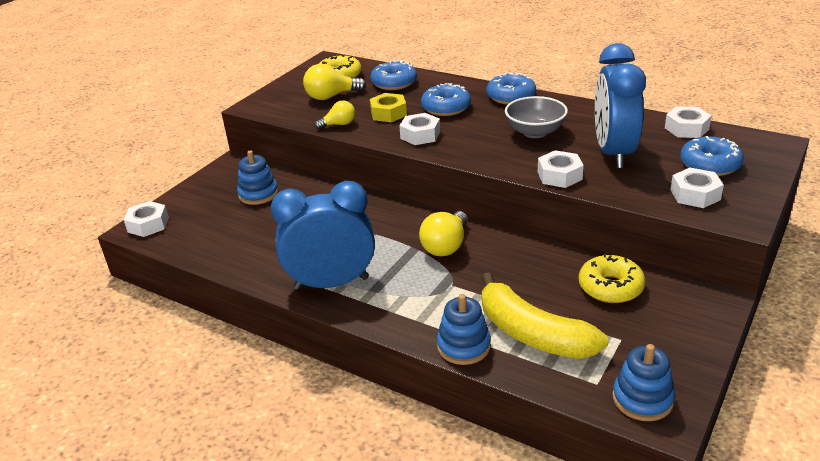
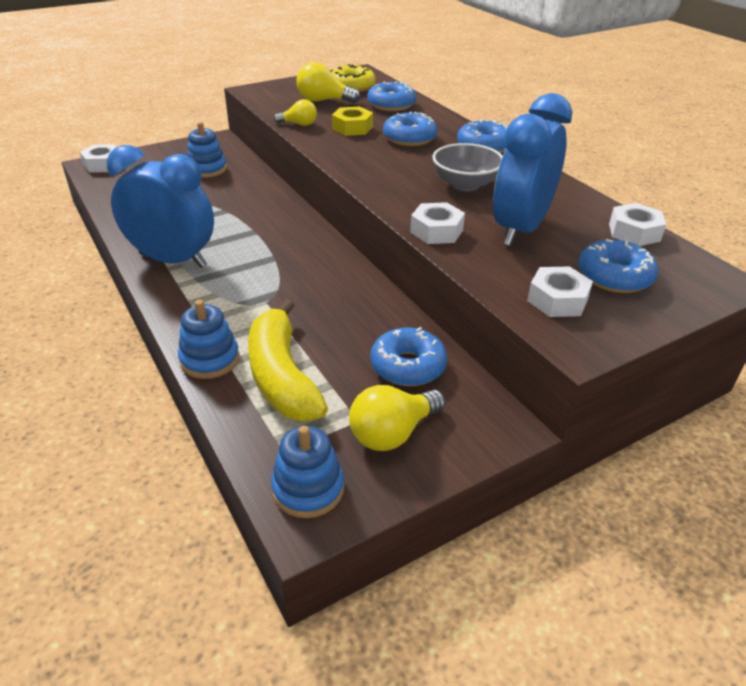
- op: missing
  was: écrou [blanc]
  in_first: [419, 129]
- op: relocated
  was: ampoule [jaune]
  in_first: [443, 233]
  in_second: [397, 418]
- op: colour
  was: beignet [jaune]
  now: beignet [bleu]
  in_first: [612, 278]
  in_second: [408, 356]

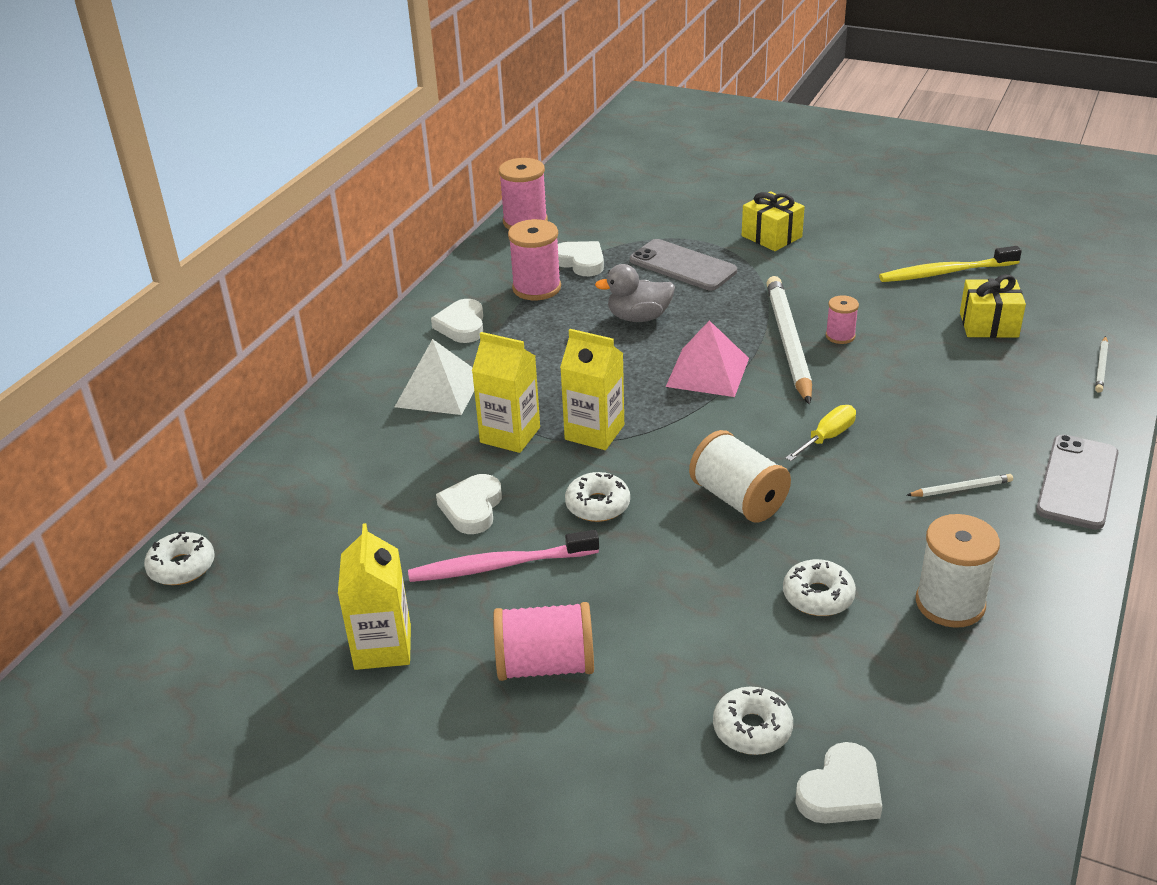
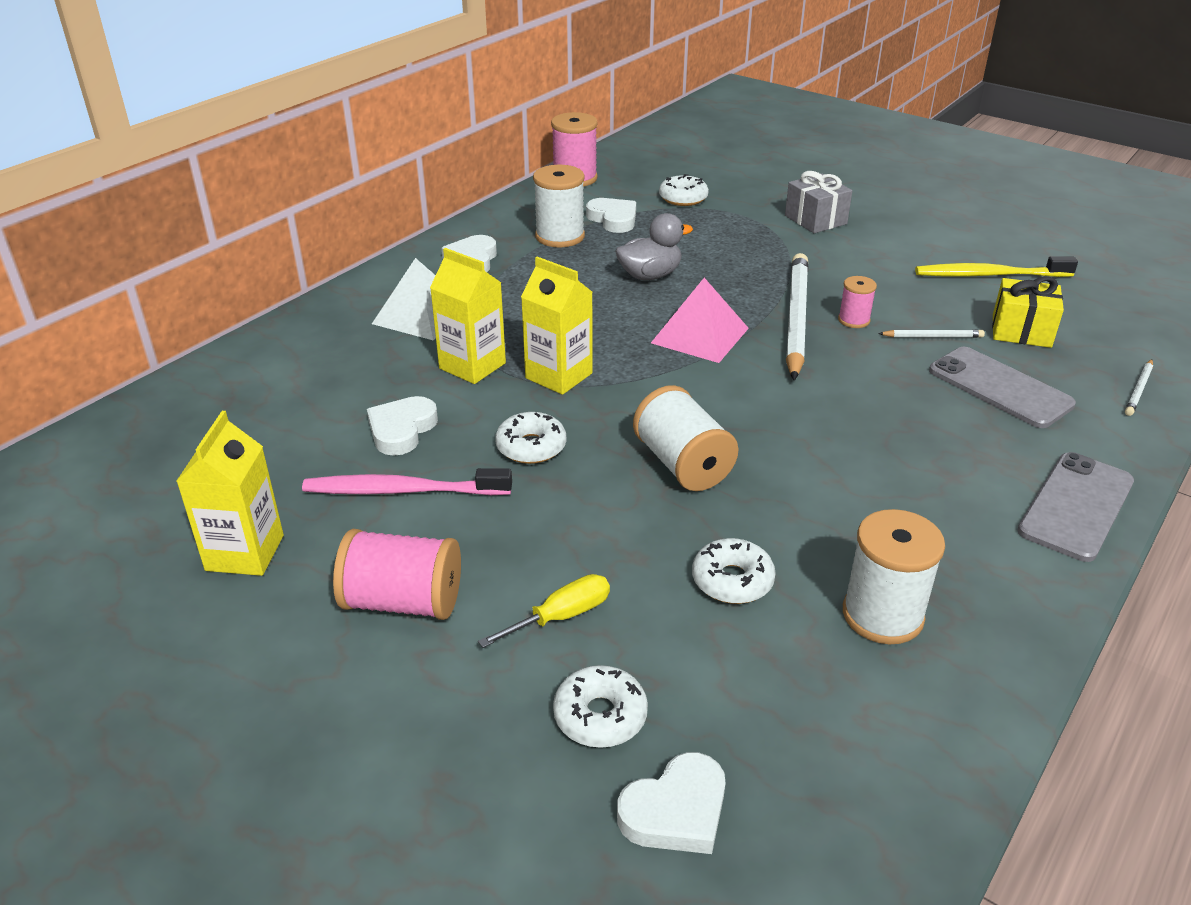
- op: relocated
  was: beignet [blanc]
  in_first: [179, 558]
  in_second: [684, 190]
- op: colour
  was: bobine [rose]
  now: bobine [blanc]
  in_first: [534, 259]
  in_second: [559, 206]
- op: spun
  was: canard [gris]
  in_first: [635, 293]
  in_second: [654, 246]
  clockwise: 150
- op: relocated
  was: téléphone [gris]
  in_first: [683, 264]
  in_second: [1002, 387]
- op: colour
  was: cadeau [jaune]
  now: cadeau [gris]
  in_first: [773, 221]
  in_second: [819, 202]
- op: relocated
  was: tournevis [jaune]
  in_first: [820, 433]
  in_second: [544, 611]
- op: relocated
  was: crayon [blanc]
  in_first: [959, 485]
  in_second: [931, 334]

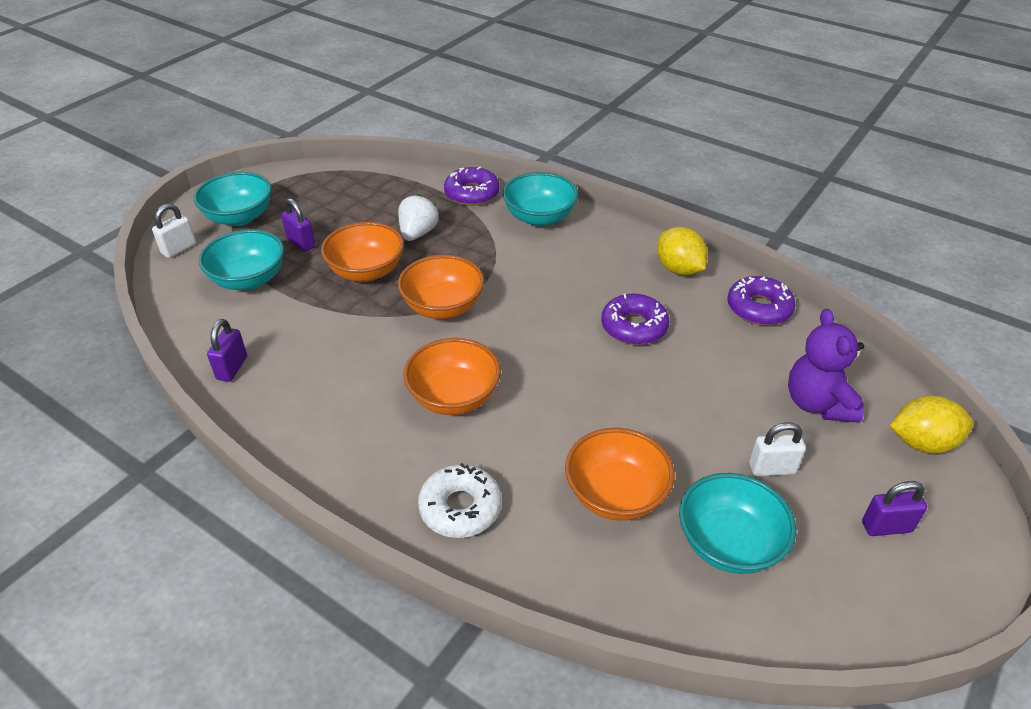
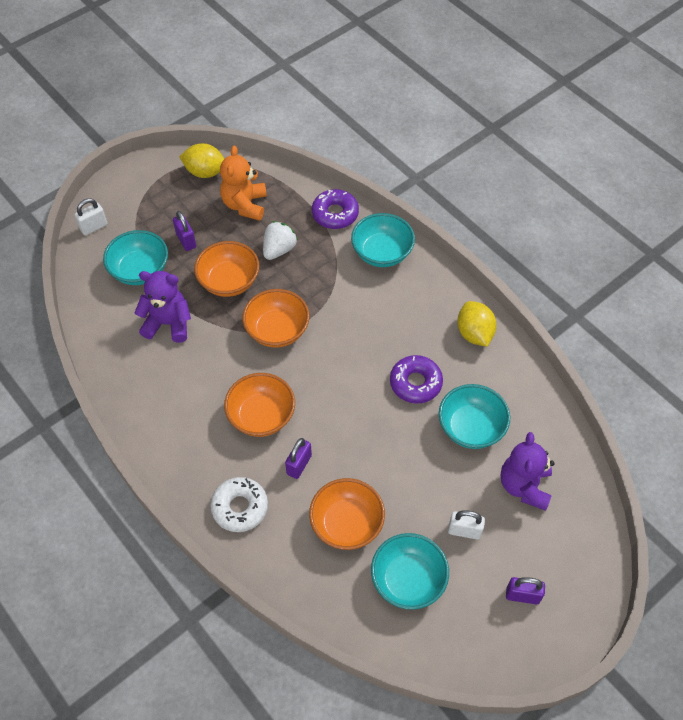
- op: relocated
  was: bol [turquoise]
  in_first: [233, 199]
  in_second: [474, 416]
- op: relocated
  was: cadenas [violet]
  in_first: [227, 350]
  in_second: [298, 458]
- op: missing
  was: beignet [violet]
  in_first: [761, 300]
- op: relocated
  was: citron [jaune]
  in_first: [932, 424]
  in_second: [201, 160]
- op: appeared
  now: ours en peluche [violet]
  in_second: [163, 307]
- op: appeared
  now: ours en peluche [orange]
  in_second: [243, 183]

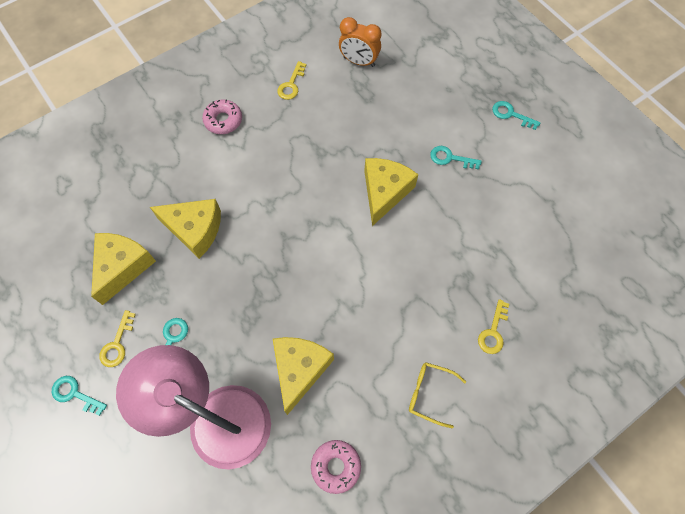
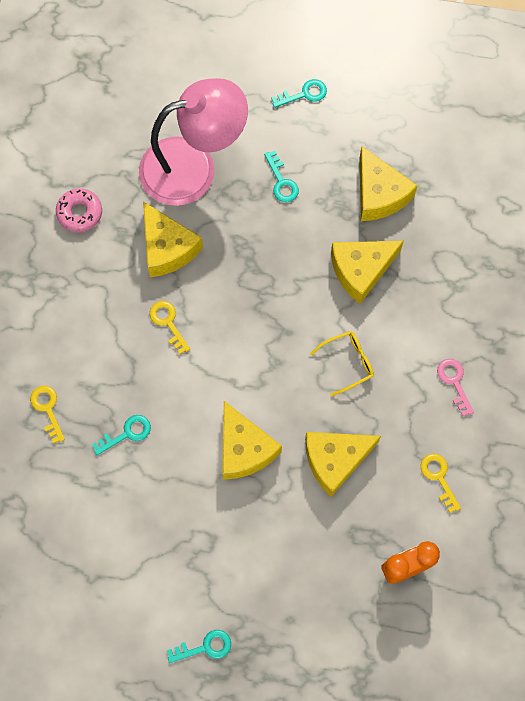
- op: relocated
  was: clé [jaune]
  in_first: [117, 338]
  in_second: [170, 327]
- op: exchanged
  was: beignet [rose]
  now: clé [rose]
  in_first: [222, 116]
  in_second: [455, 387]
- op: relocated
  was: lunettes [jaune]
  in_first: [437, 395]
  in_second: [342, 364]
- op: relocated
  was: clé [turquoise]
  in_first: [456, 158]
  in_second: [121, 435]
- op: appeared
  now: fromage [jaune]
  in_second: [343, 464]

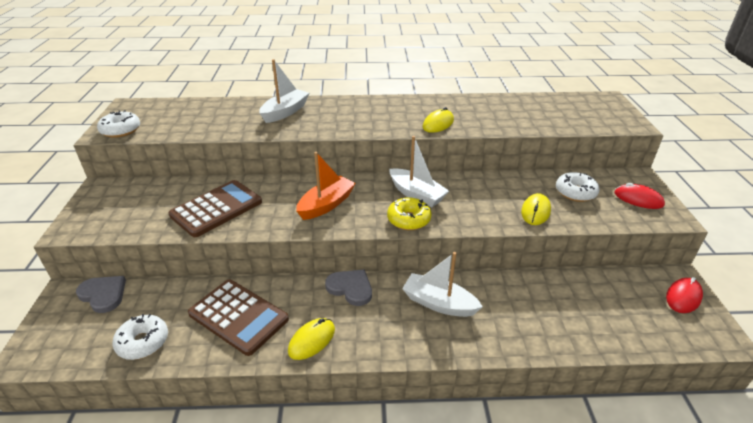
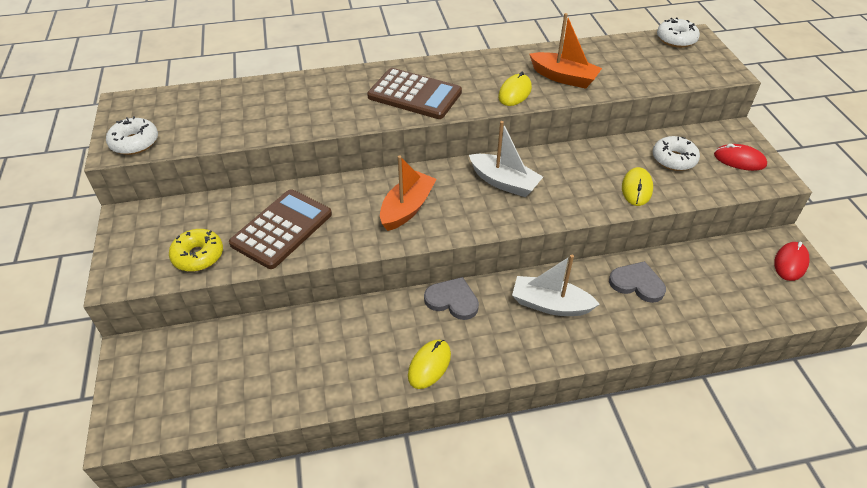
- op: relocated
  was: cœur [gris]
  in_first: [101, 294]
  in_second: [637, 282]
- op: relocated
  was: beignet [blanc]
  in_first: [140, 337]
  in_second: [678, 32]
- op: relocated
  was: calculatrice [marron]
  in_first: [238, 318]
  in_second: [414, 93]
- op: missing
  was: bateau [blanc]
  in_first: [284, 91]
- op: relocated
  was: beignet [jaune]
  in_first: [409, 213]
  in_second: [196, 250]
- op: appeared
  now: bateau [orange]
  in_second: [566, 51]

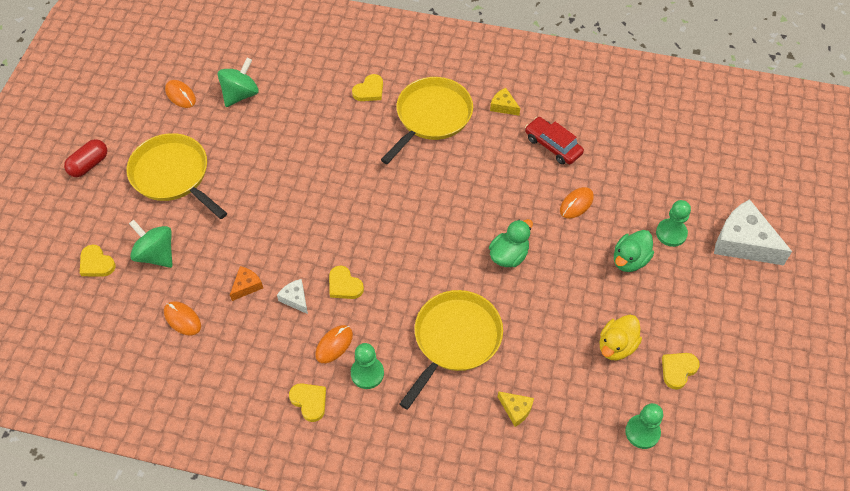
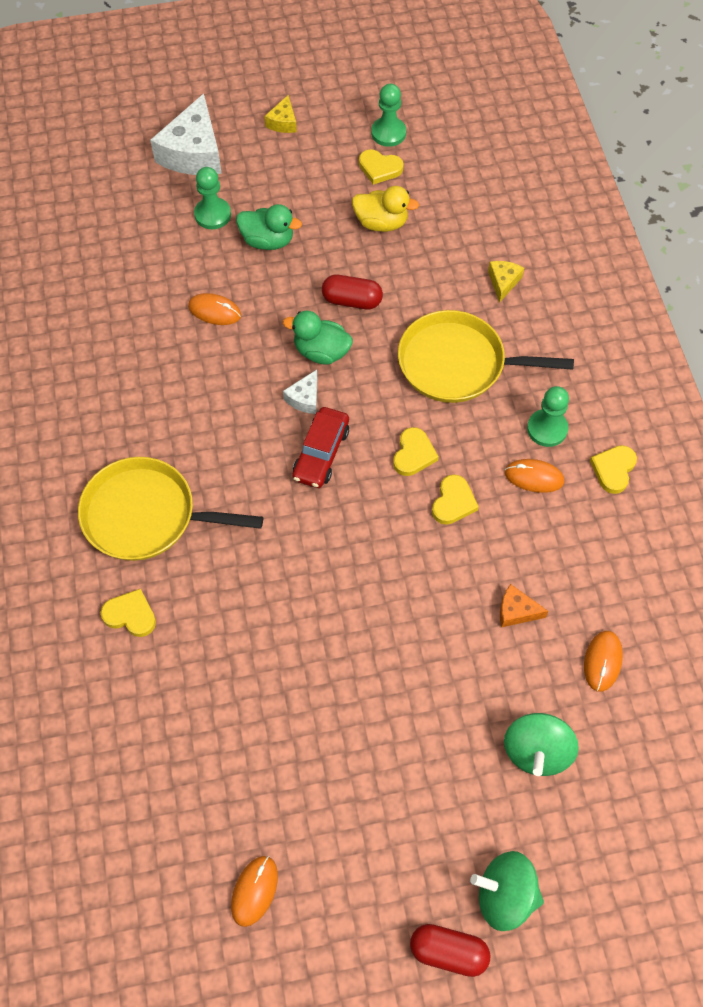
- op: relocated
  was: cœur [jaune]
  in_first: [98, 260]
  in_second: [416, 451]
- op: missing
  was: poêle [jaune]
  in_first: [177, 176]
- op: relocated
  was: toupie [vert]
  in_first: [238, 82]
  in_second: [507, 891]
- op: relocated
  was: fromage [blanc]
  in_first: [292, 296]
  in_second: [300, 392]
- op: relocated
  was: fromage [jaune]
  in_first: [505, 102]
  in_second: [280, 114]
- op: relocated
  was: voiture [rouge]
  in_first: [554, 141]
  in_second: [320, 447]
- op: relocated
  was: pion [vert]
  in_first: [644, 426]
  in_second: [388, 115]
- op: appeared
  now: gélule [rouge]
  in_second: [352, 292]

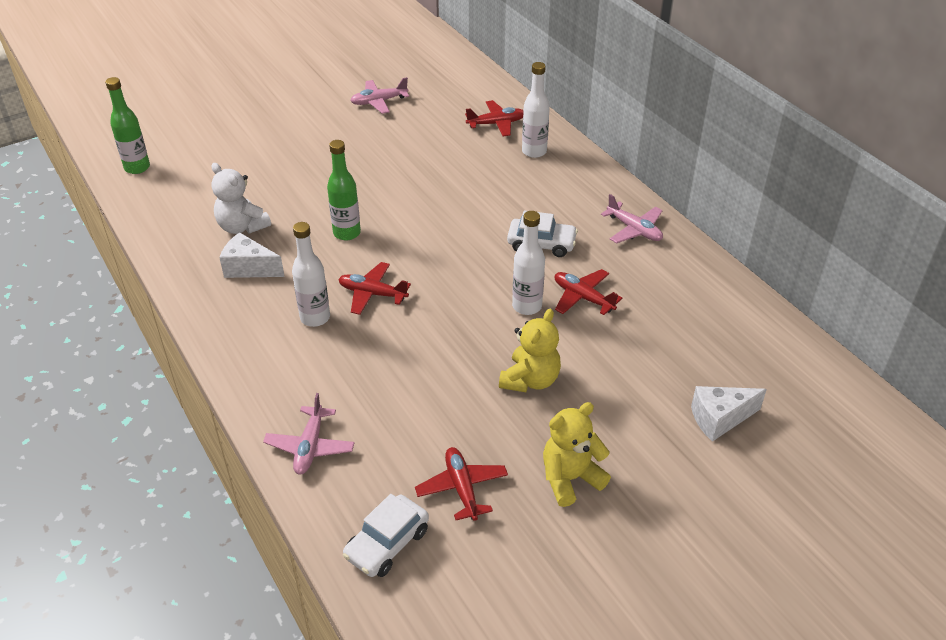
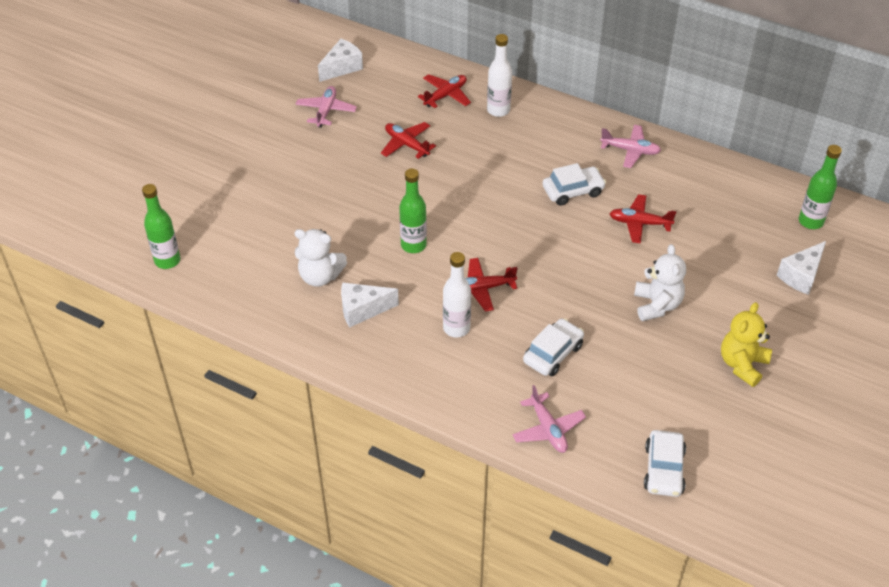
- op: spun
  was: avion [rose]
  in_first: [379, 95]
  in_second: [326, 107]
  clockwise: 150
- op: relocated
  was: avion [rouge]
  in_first: [461, 484]
  in_second: [408, 140]
- op: colour
  was: ours en peluche [jaune]
  now: ours en peluche [blanc]
  in_first: [530, 350]
  in_second: [660, 282]
- op: missing
  was: bouteille [blanc]
  in_first: [528, 263]
- op: appeared
  now: fromage [blanc]
  in_second: [340, 60]
- op: appeared
  now: voiture [blanc]
  in_second: [553, 347]
- op: appeared
  now: bouteille [vert]
  in_second: [820, 187]

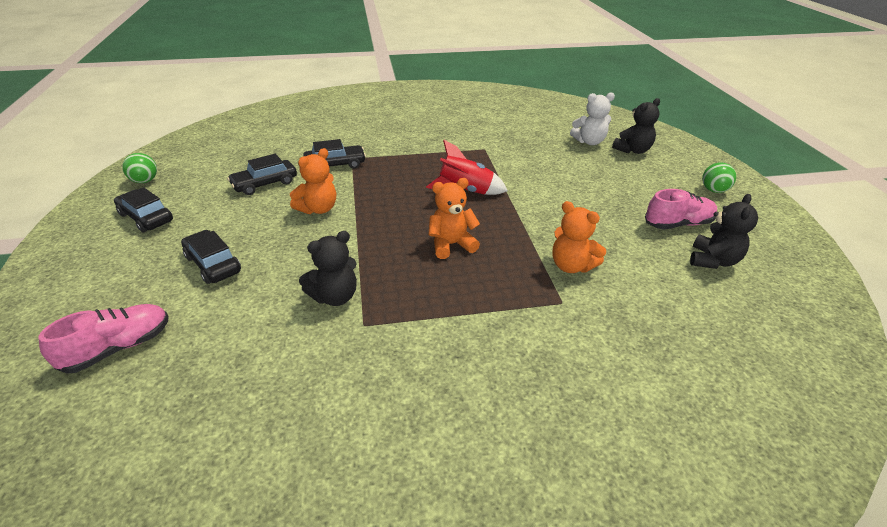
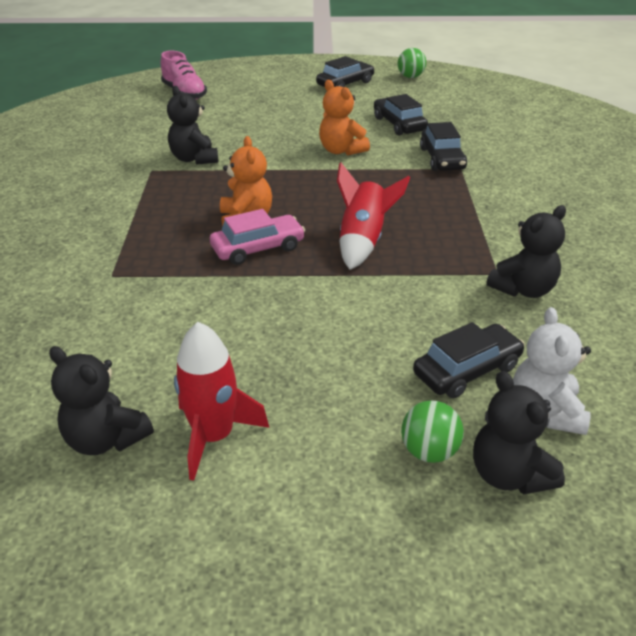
- op: relocated
  was: voiture [noir]
  in_first: [211, 257]
  in_second: [469, 360]
- op: missing
  was: ours en peluche [orange]
  in_first: [579, 237]
- op: exchanged
  was: chaussure [rose]
  now: fusée [rouge]
  in_first: [681, 209]
  in_second: [221, 401]
- op: relocated
  was: balle [vert]
  in_first: [719, 177]
  in_second: [432, 431]
- op: appeared
  now: voiture [rose]
  in_second: [257, 237]
- op: appeared
  now: ours en peluche [noir]
  in_second: [526, 251]

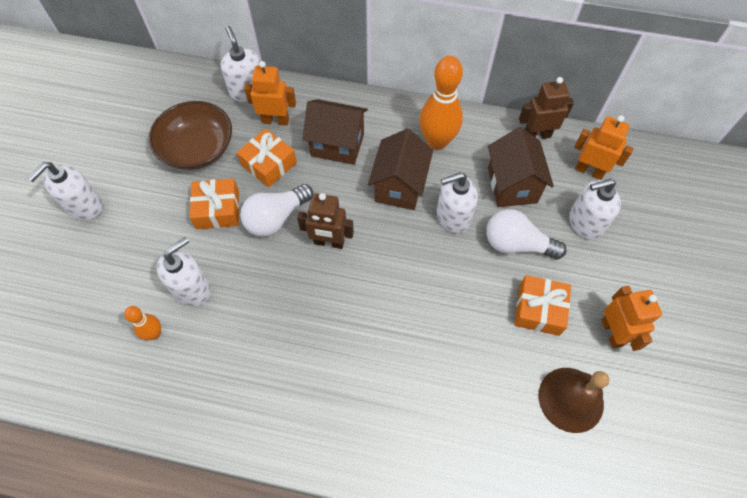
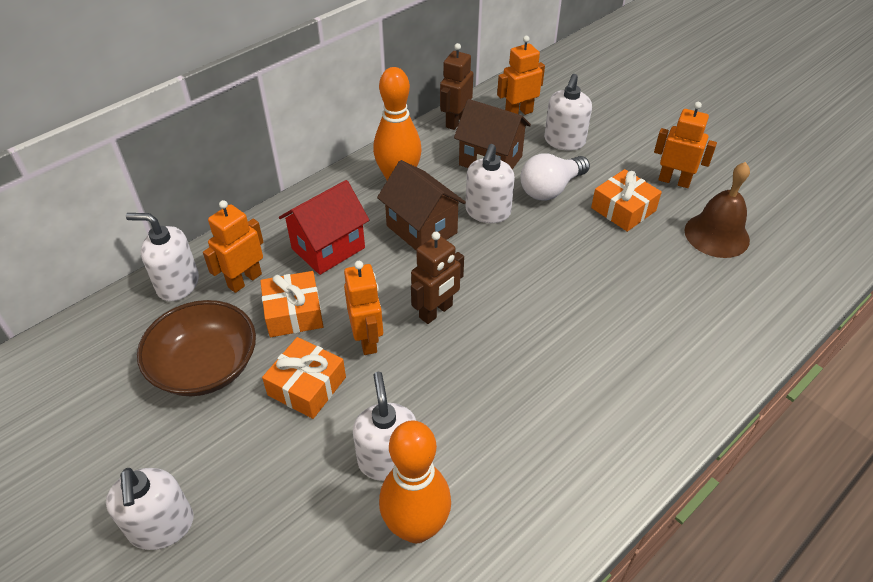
- op: size
  was: quille [orange]
  in_first: [142, 323]
  in_second: [415, 481]
  ratio: 1.97
- op: exchanged
  was: ampoule [blanc]
  now: robot [orange]
  in_first: [276, 210]
  in_second: [363, 308]
- op: colour
  was: maison [marron]
  now: maison [rouge]
  in_first: [335, 132]
  in_second: [324, 227]

